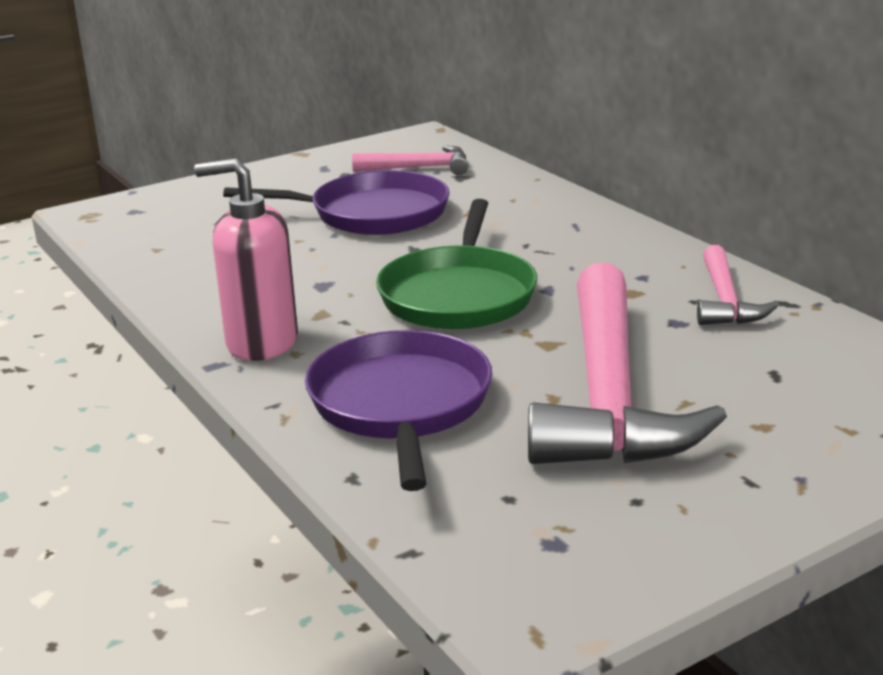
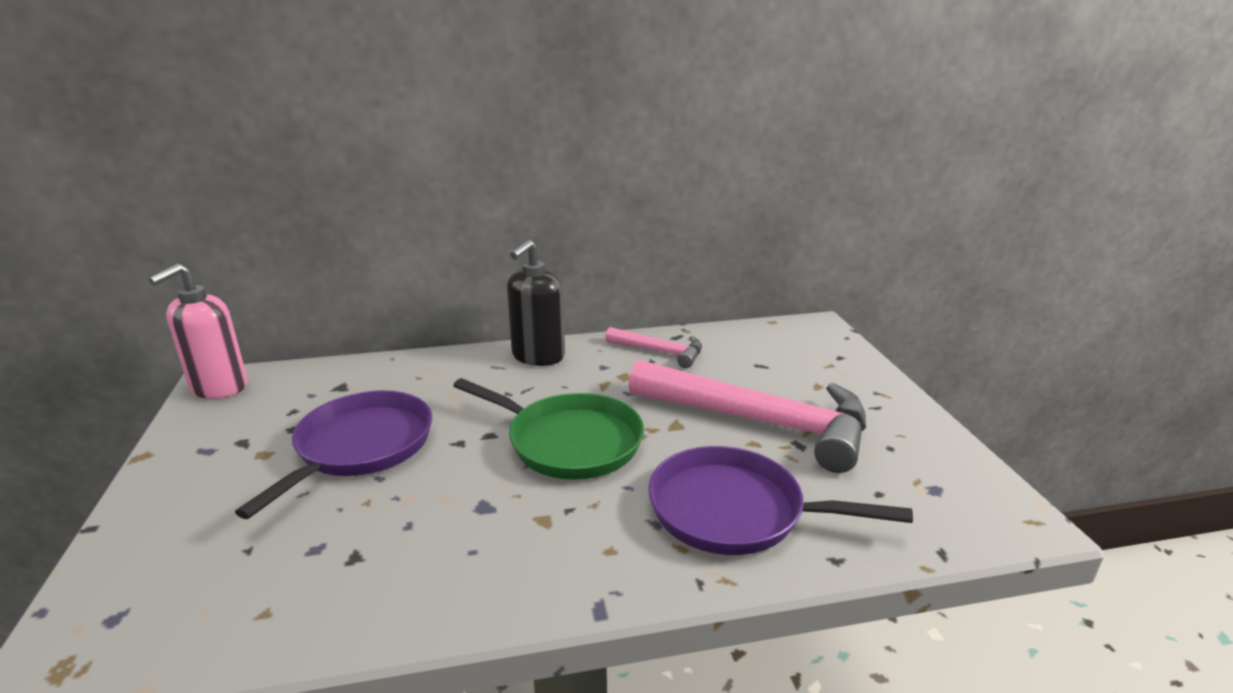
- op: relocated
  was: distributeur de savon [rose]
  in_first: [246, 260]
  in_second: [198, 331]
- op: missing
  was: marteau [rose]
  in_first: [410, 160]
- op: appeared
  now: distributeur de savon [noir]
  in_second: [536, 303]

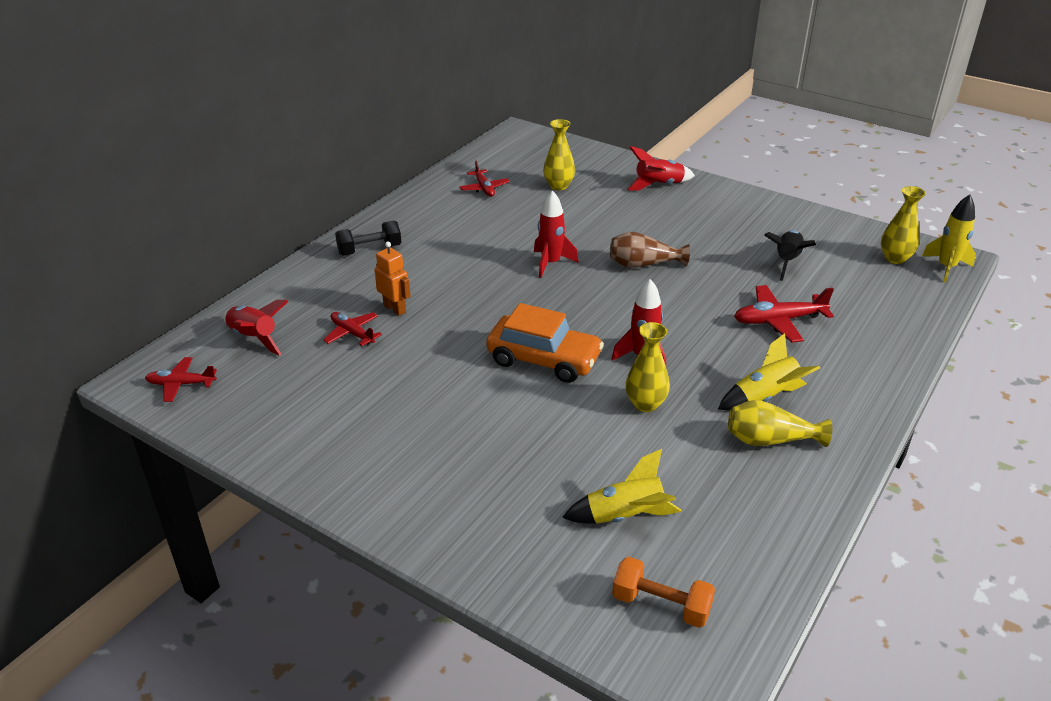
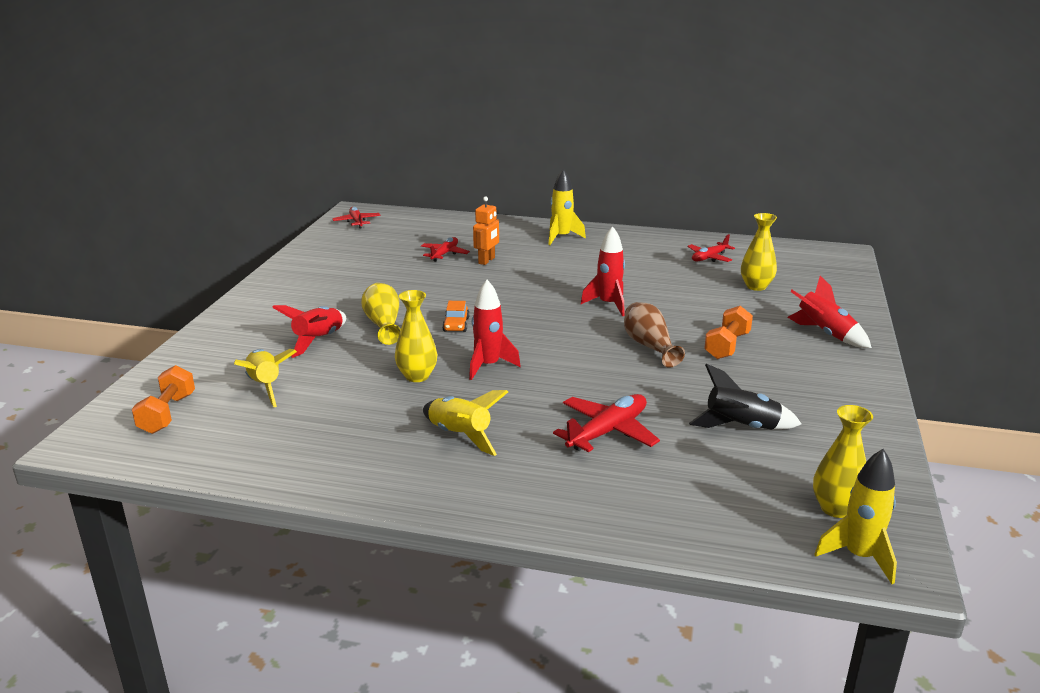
- op: relocated
  was: fusée [rouge]
  in_first: [256, 328]
  in_second: [309, 331]
- op: exchanged
  was: haltère [noir]
  now: fusée [jaune]
  in_first: [368, 238]
  in_second: [567, 207]
- op: size
  was: voiture [orange]
  in_first: [545, 343]
  in_second: [456, 316]
  ratio: 0.46
- op: relocated
  was: vase [jaune]
  in_first: [780, 423]
  in_second: [381, 314]
- op: spun
  was: avion [rouge]
  in_first: [784, 314]
  in_second: [606, 423]
  clockwise: 75
- op: appeared
  now: haltère [orange]
  in_second: [728, 332]

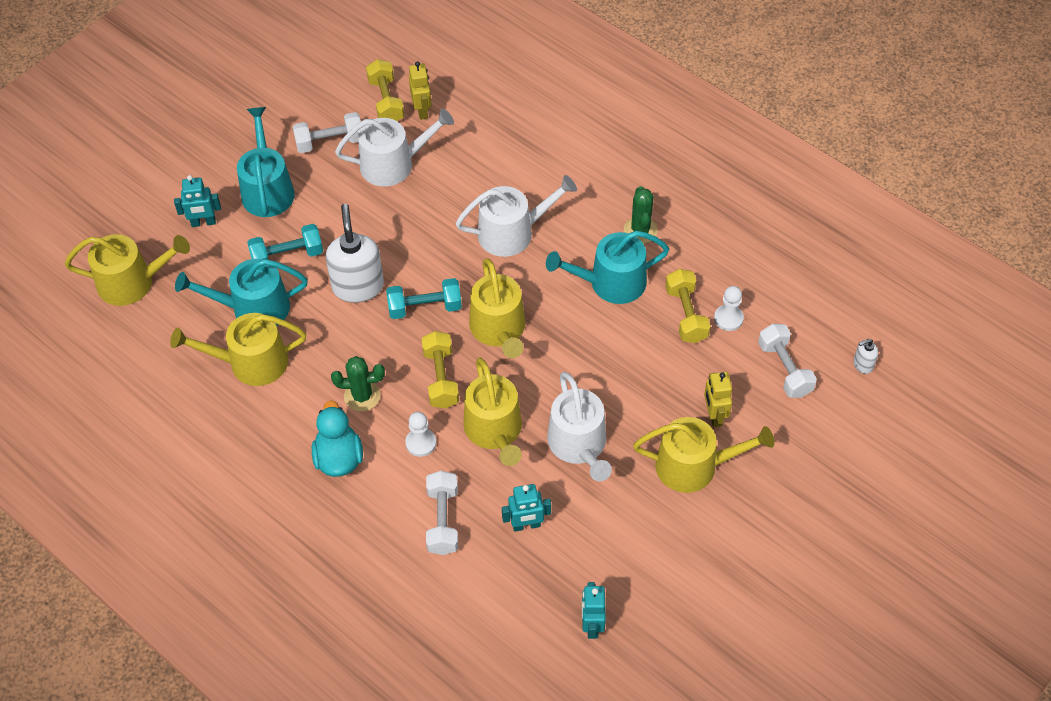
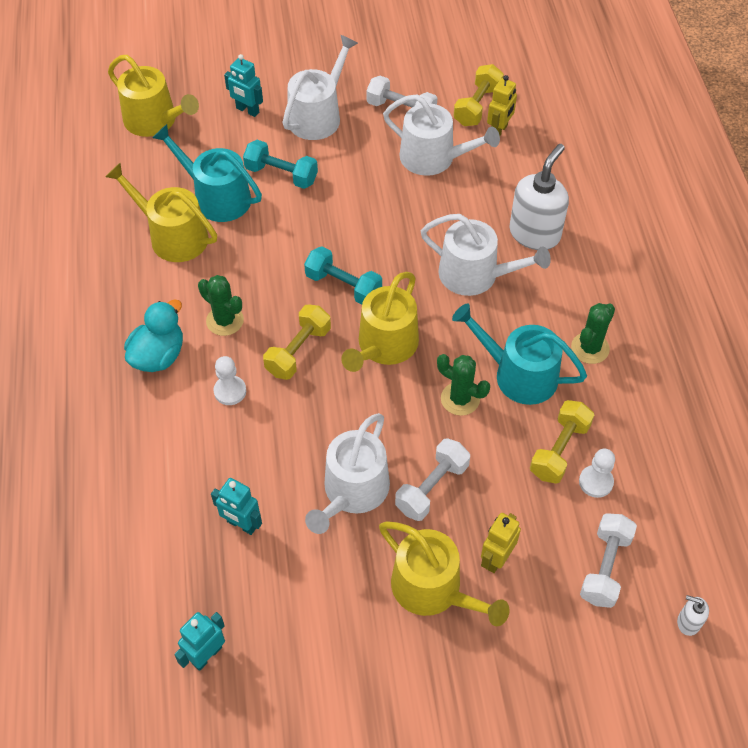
- op: colour
  was: arrosoir [turquoise]
  now: arrosoir [blanc]
  in_first: [266, 162]
  in_second: [320, 87]
- op: relocated
  was: distributeur de savon [blanc]
  in_first: [355, 253]
  in_second: [539, 197]
- op: relocated
  was: haltère [blanc]
  in_first: [442, 513]
  in_second: [432, 479]
- op: missing
  was: arrosoir [jaune]
  in_first: [492, 412]
- op: appeared
  now: cactus [vert]
  in_second: [463, 385]

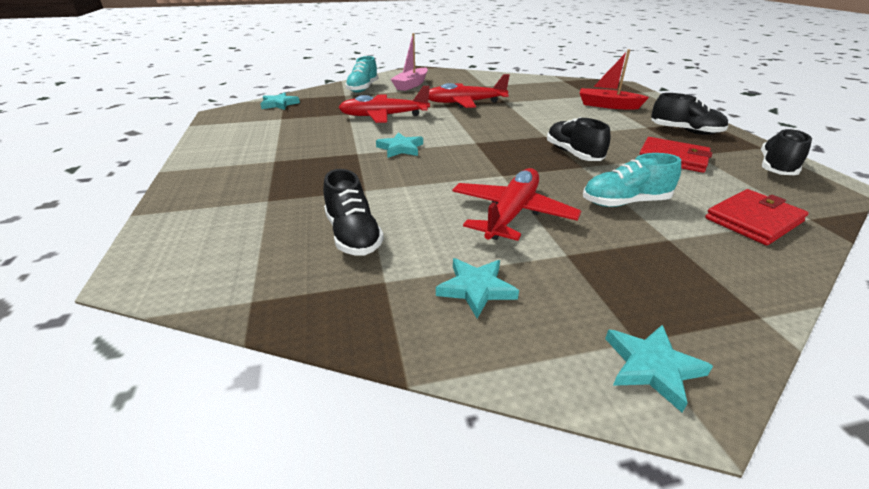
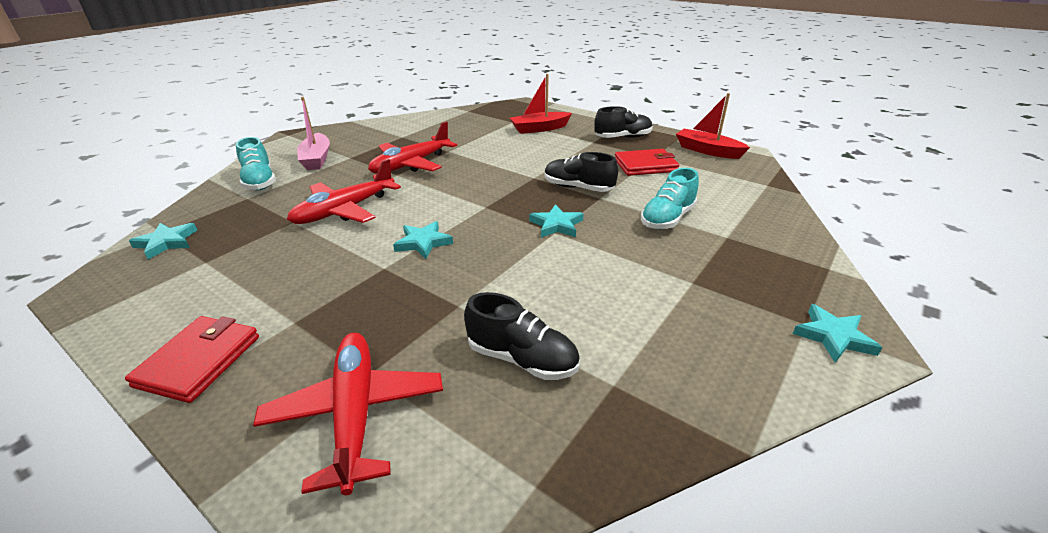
- op: relocated
  was: étoile [turquoise]
  in_first: [477, 288]
  in_second: [556, 221]
- op: relocated
  was: avion [rouge]
  in_first: [516, 204]
  in_second: [348, 414]
- op: relocated
  was: portefeuille [rouge]
  in_first: [757, 217]
  in_second: [192, 359]
- op: exchanged
  was: chaussure [noir]
  now: bateau [rouge]
  in_first: [786, 152]
  in_second: [713, 126]

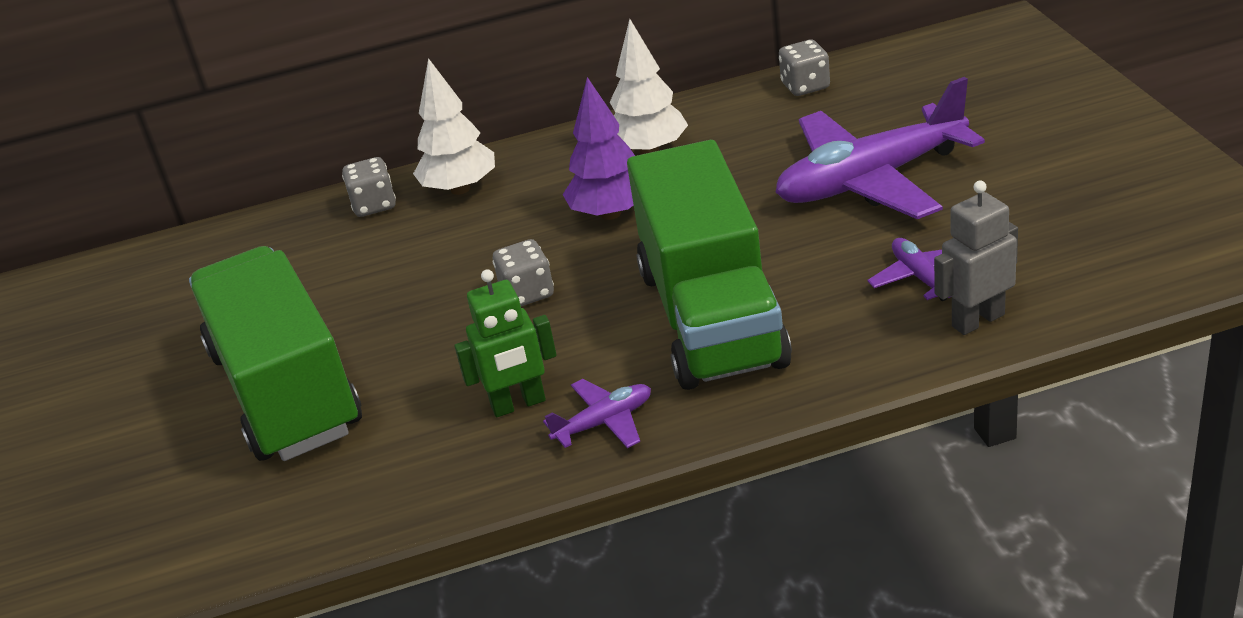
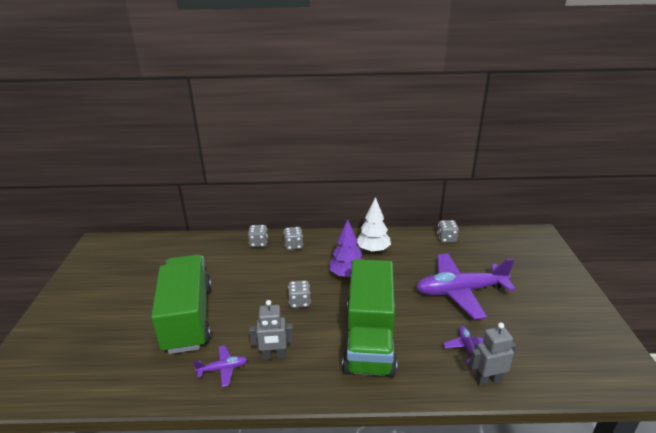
- op: exchanged
  was: arbre [blanc]
  now: dé [gris]
  in_first: [454, 126]
  in_second: [293, 238]
- op: colour
  was: robot [vert]
  now: robot [gris]
  in_first: [505, 343]
  in_second: [271, 330]
- op: relocated
  was: avion [violet]
  in_first: [597, 413]
  in_second: [220, 366]

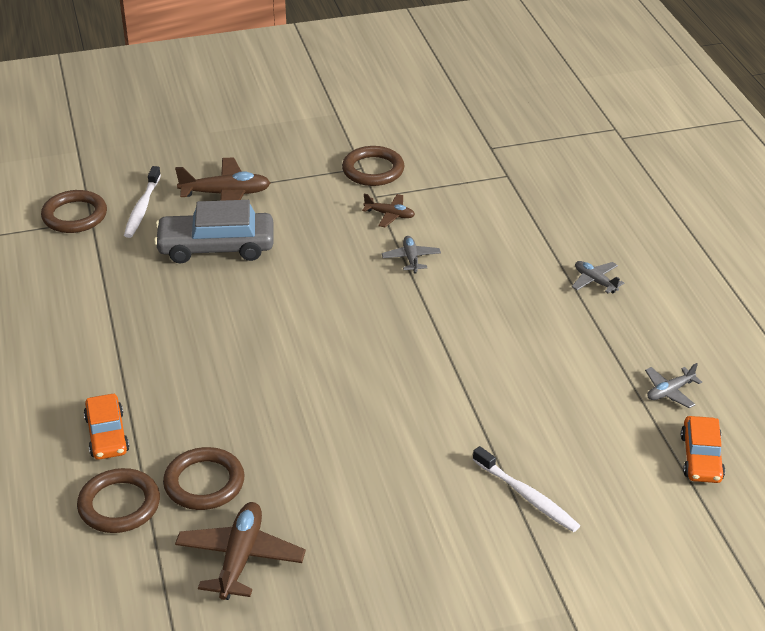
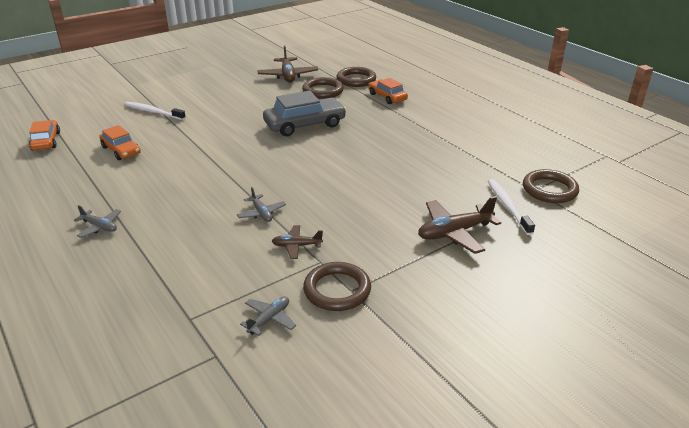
- op: relocated
  was: voiture [gris]
  in_first: [214, 231]
  in_second: [305, 113]
- op: relocated
  was: avion [gris]
  in_first: [673, 385]
  in_second: [268, 316]
- op: appeared
  now: voiture [orange]
  in_second: [120, 142]

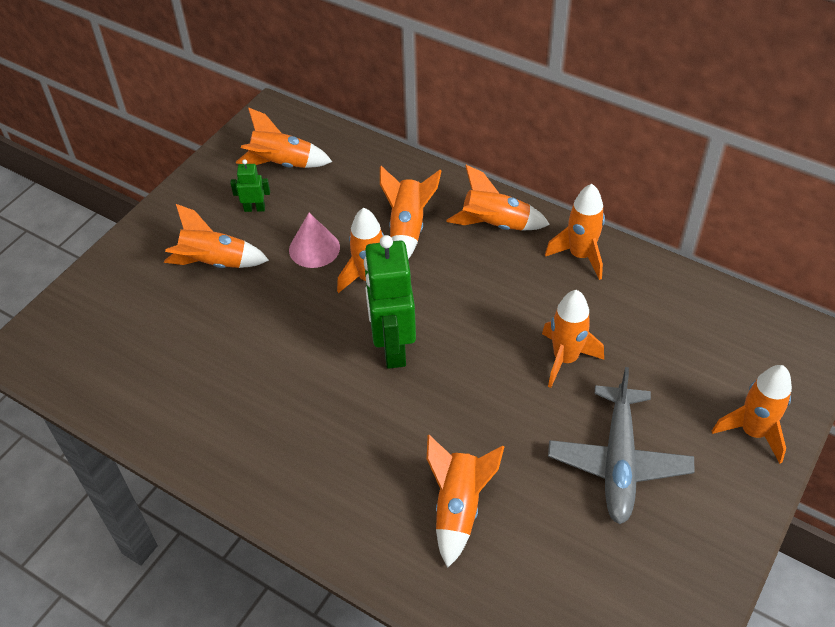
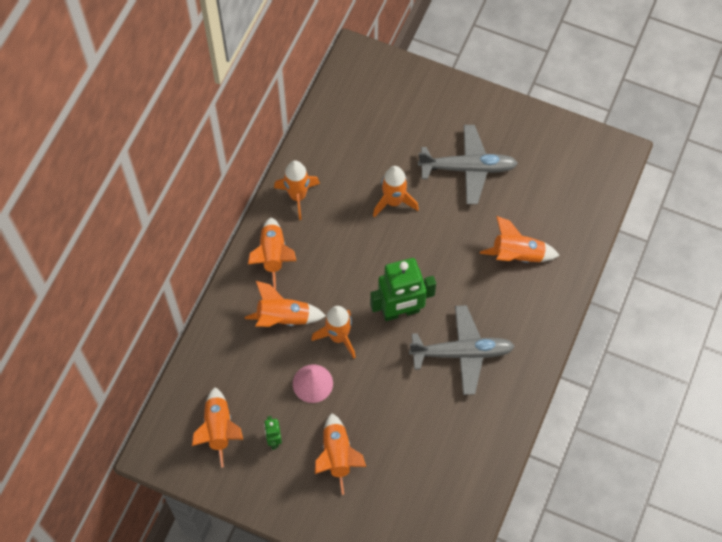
- op: missing
  was: fusée [orange]
  in_first: [752, 414]
- op: appeared
  now: avion [gris]
  in_second: [462, 350]

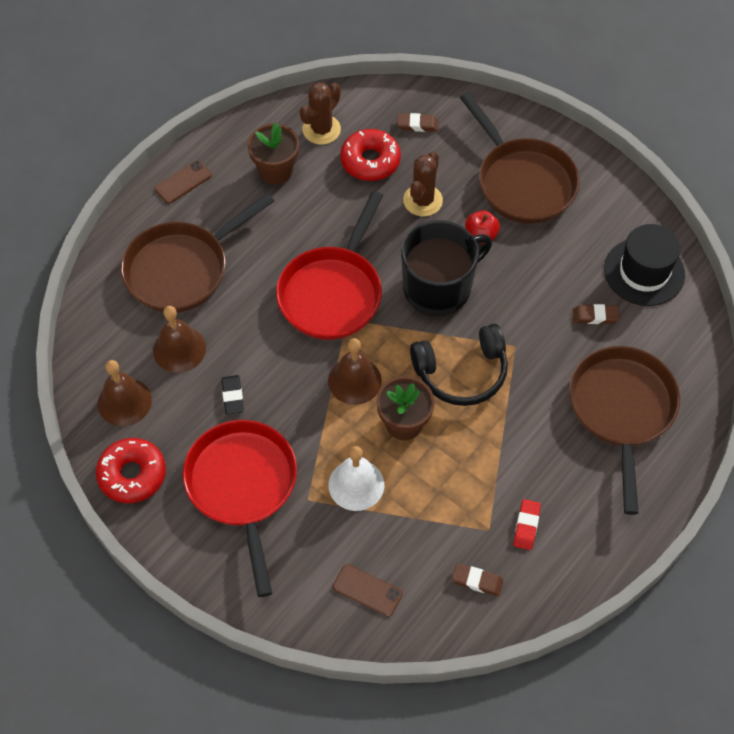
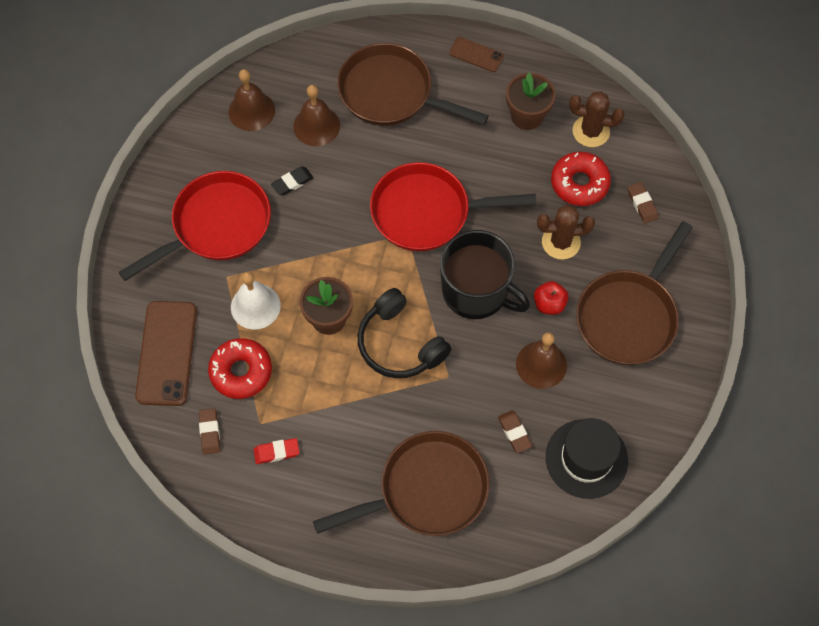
- op: relocated
  was: beignet [rouge]
  in_first: [131, 470]
  in_second: [240, 368]
- op: relocated
  was: cloche [marron]
  in_first: [355, 371]
  in_second: [541, 360]
- op: size
  was: téléphone [marron]
  in_first: [368, 590]
  in_second: [166, 353]
  ratio: 1.91

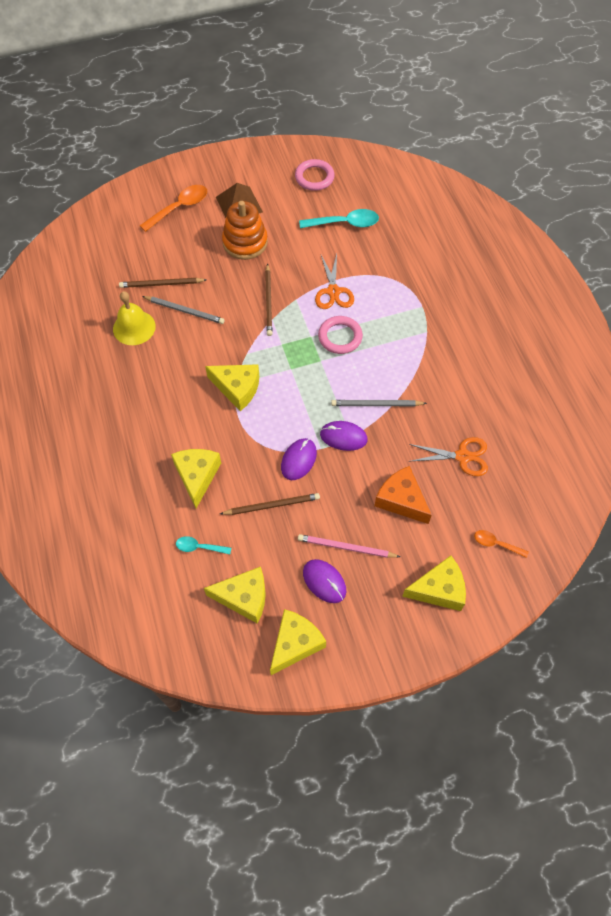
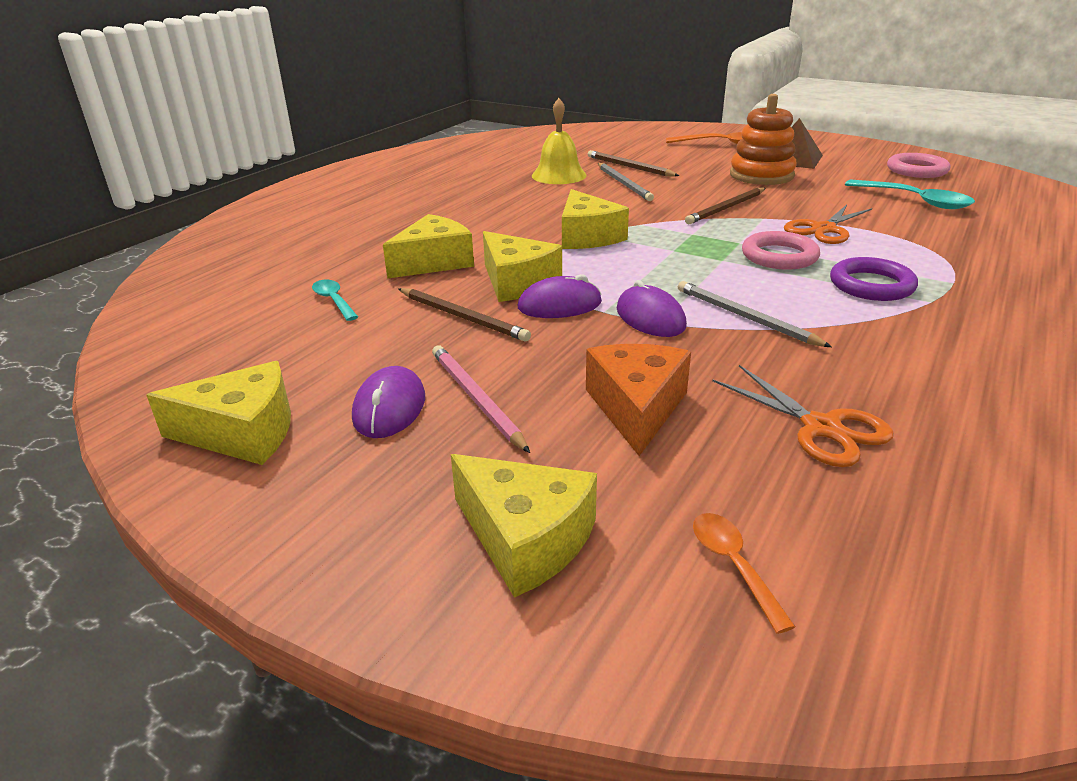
- op: relocated
  was: fromage [jaune]
  in_first: [235, 595]
  in_second: [522, 266]
- op: appeared
  now: anneau [violet]
  in_second: [874, 279]

